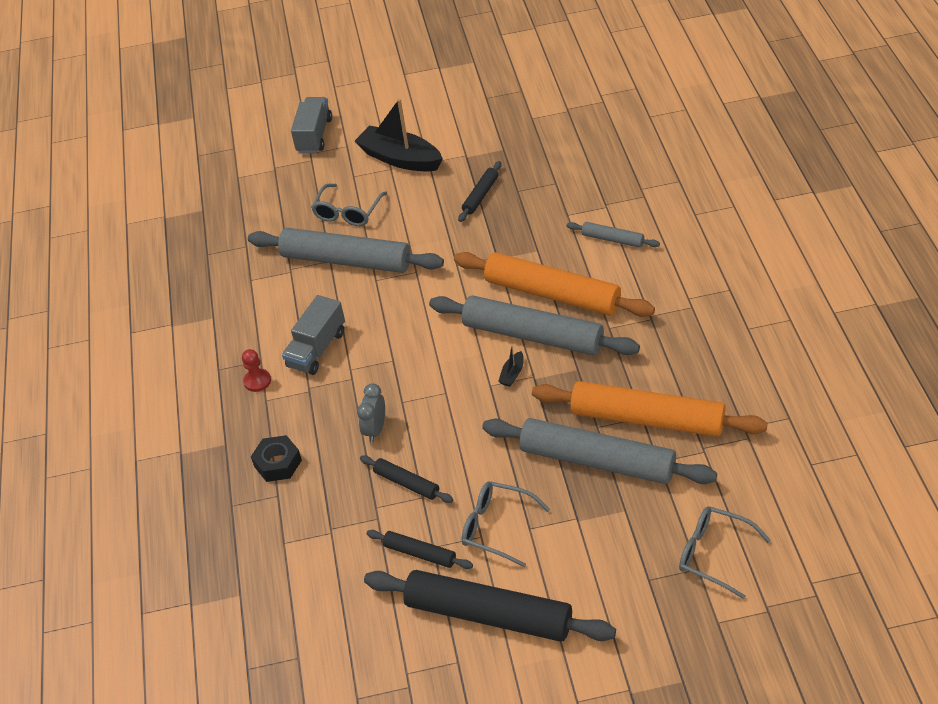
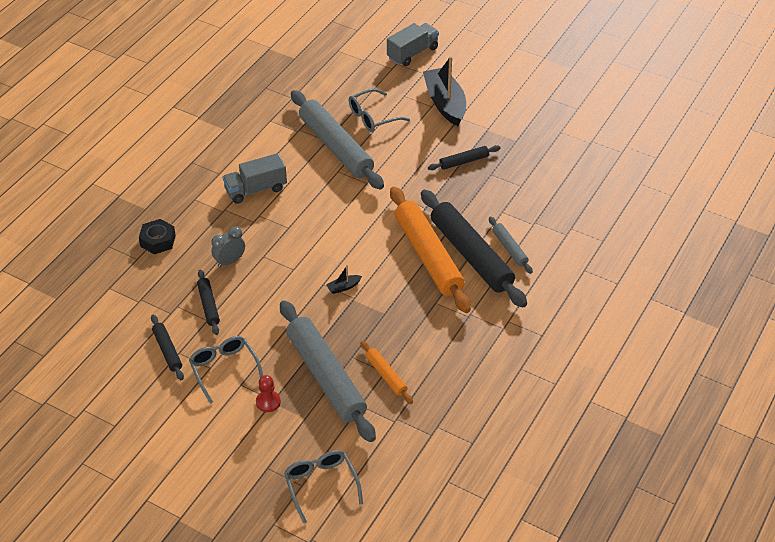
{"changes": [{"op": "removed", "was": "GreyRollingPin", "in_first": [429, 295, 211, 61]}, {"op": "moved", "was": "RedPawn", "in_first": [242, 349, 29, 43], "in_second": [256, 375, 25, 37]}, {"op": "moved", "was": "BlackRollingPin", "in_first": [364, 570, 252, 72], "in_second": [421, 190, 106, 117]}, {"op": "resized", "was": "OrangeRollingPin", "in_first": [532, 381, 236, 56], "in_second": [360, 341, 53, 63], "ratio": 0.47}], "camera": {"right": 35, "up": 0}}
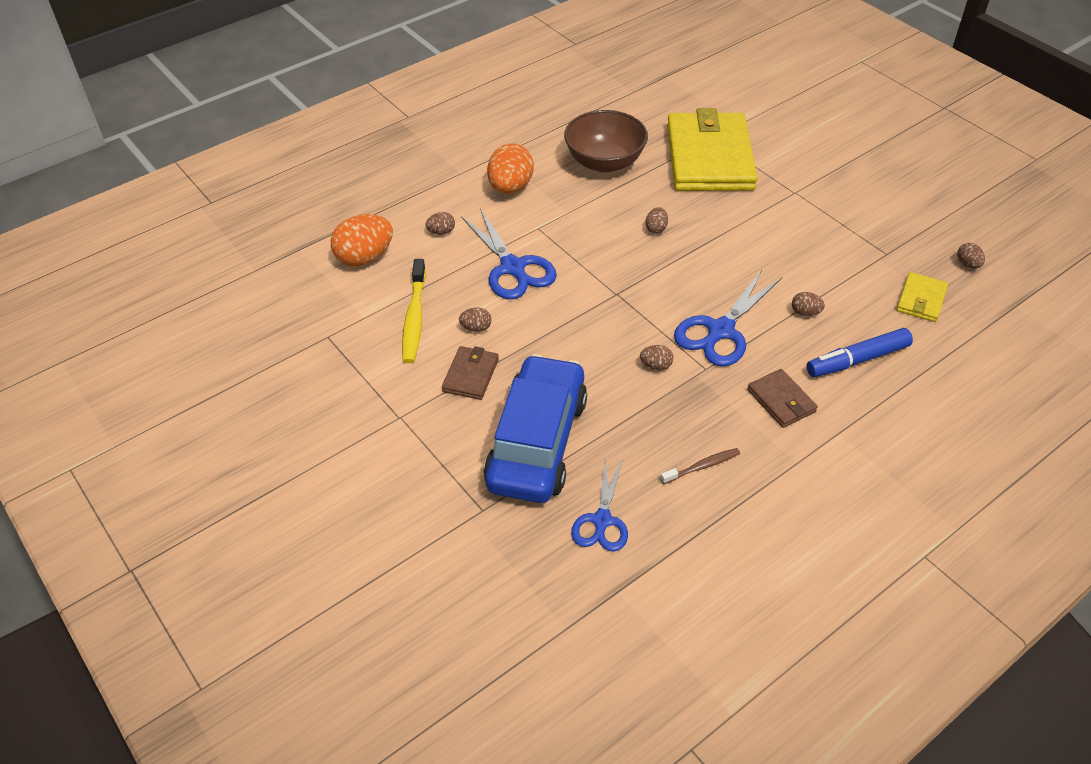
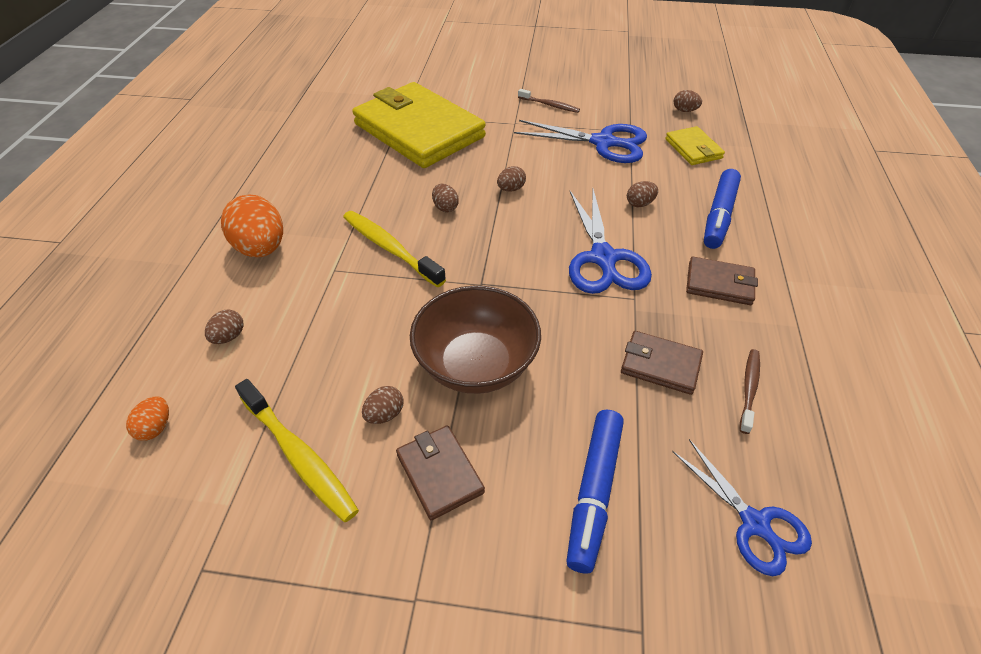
{"changes": [{"op": "added", "now": "YellowToothbrush", "in_second": [343, 211, 103, 76]}, {"op": "added", "now": "BrownToothbrush", "in_second": [518, 89, 62, 24]}, {"op": "added", "now": "BrownWallet", "in_second": [621, 331, 82, 64]}, {"op": "moved", "was": "BlueScissors", "in_first": [461, 209, 96, 90], "in_second": [514, 120, 133, 43]}, {"op": "moved", "was": "BrownBowl", "in_first": [564, 110, 84, 63], "in_second": [410, 286, 131, 108]}, {"op": "moved", "was": "BrownEgg", "in_first": [640, 345, 33, 25], "in_second": [497, 166, 29, 26]}, {"op": "replaced", "was": "BlueCar", "now": "BlueMarker", "in_first": [484, 354, 103, 149], "in_second": [566, 410, 58, 164]}, {"op": "resized", "was": "OrangeEgg", "in_first": [331, 214, 62, 52], "in_second": [126, 397, 43, 44], "ratio": 0.47}], "camera": {"right": -45, "up": 0}}
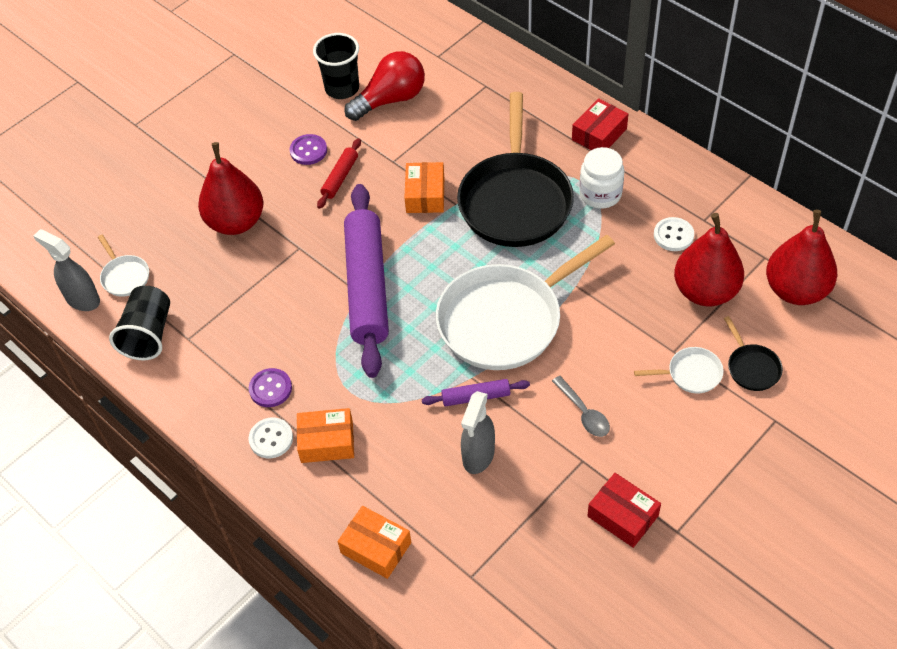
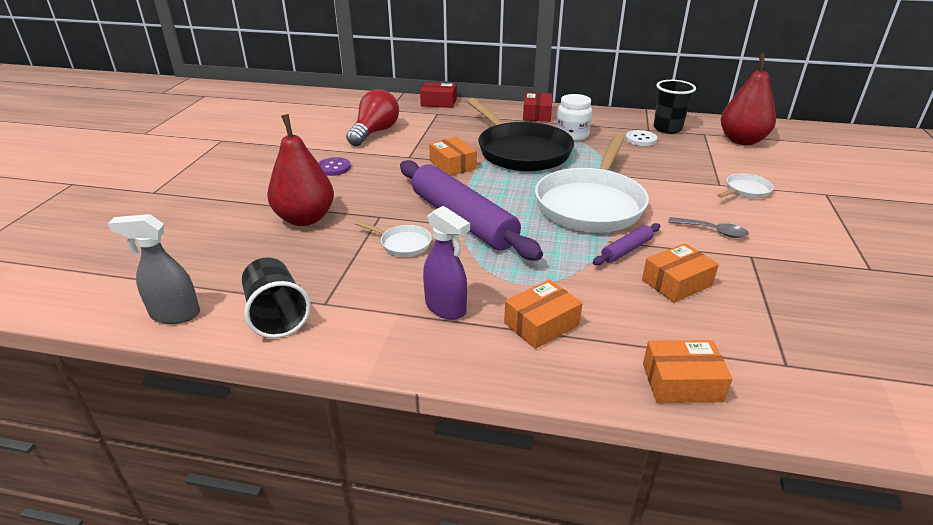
{"changes": [{"op": "removed", "was": "WhiteButton", "in_first": [248, 418, 45, 40]}, {"op": "removed", "was": "RedRollingPin", "in_first": [317, 138, 44, 71]}, {"op": "removed", "was": "RedPear", "in_first": [674, 213, 70, 93]}, {"op": "removed", "was": "BlackPan", "in_first": [724, 316, 59, 75]}, {"op": "moved", "was": "WhitePan", "in_first": [98, 235, 51, 62], "in_second": [354, 221, 78, 36]}, {"op": "moved", "was": "BlackCup", "in_first": [313, 33, 46, 66], "in_second": [653, 80, 43, 54]}, {"op": "moved", "was": "RedBox", "in_first": [587, 473, 74, 75], "in_second": [420, 82, 37, 26]}, {"op": "replaced", "was": "PurpleButton", "now": "PurpleSprayBottle", "in_first": [249, 368, 43, 39], "in_second": [423, 206, 47, 114]}, {"op": "replaced", "was": "GreySprayBottle", "now": "OrangeBox", "in_first": [461, 391, 34, 83], "in_second": [642, 243, 77, 60]}], "camera": {"right": -35, "up": -20}}
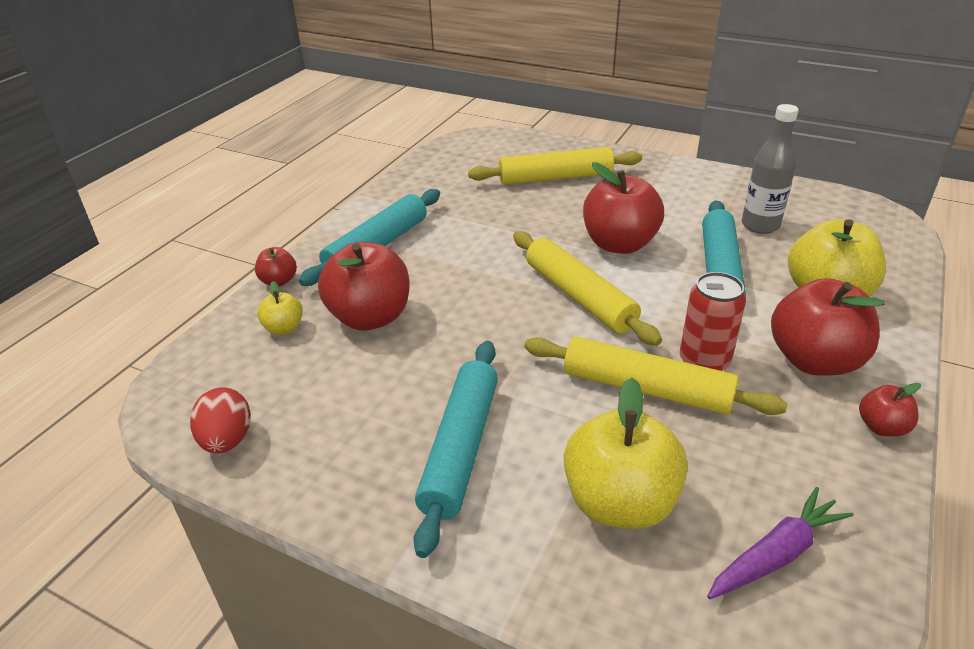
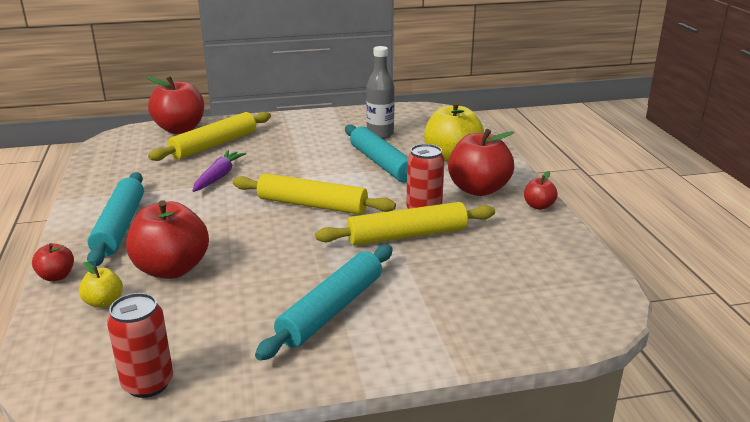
{"changes": [{"op": "removed", "was": "YellowApple", "in_first": [564, 378, 124, 151]}, {"op": "moved", "was": "RedApple", "in_first": [583, 162, 81, 92], "in_second": [147, 76, 57, 58]}, {"op": "moved", "was": "PurpleCarrot", "in_first": [707, 487, 147, 112], "in_second": [192, 150, 55, 42]}, {"op": "replaced", "was": "RedEgg", "now": "RedCan", "in_first": [190, 387, 61, 66], "in_second": [107, 293, 66, 105]}, {"op": "turned", "was": "TurquoiseRollingPin", "in_first": [413, 341, 85, 217], "in_second": [255, 245, 138, 116], "clockwise": 60}], "camera": {"right": -40, "up": -10}}
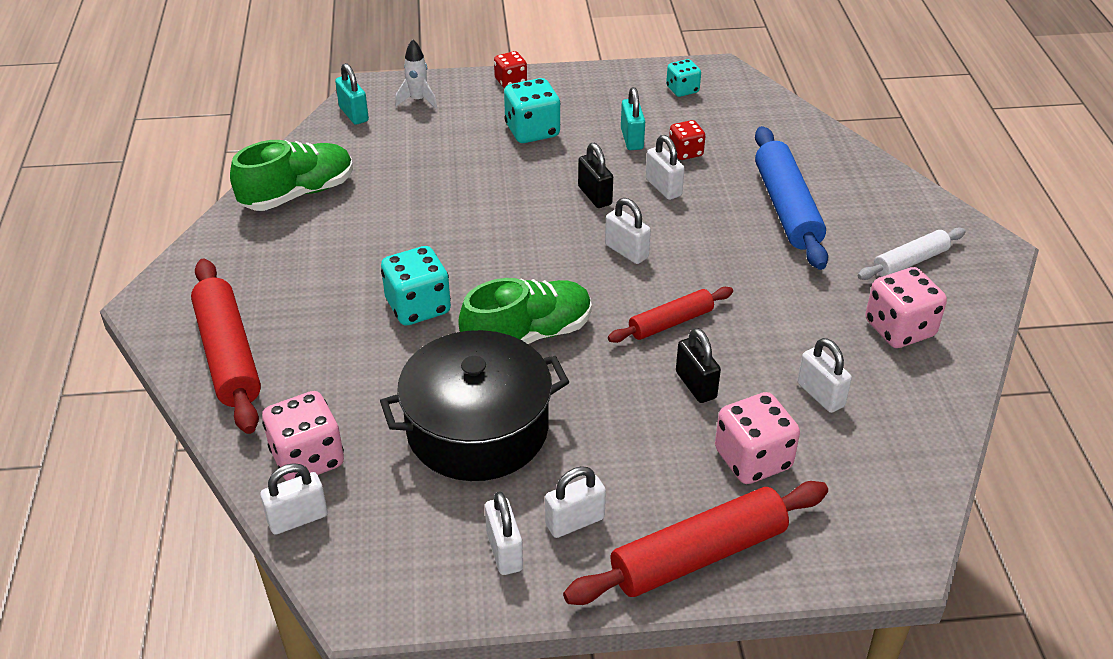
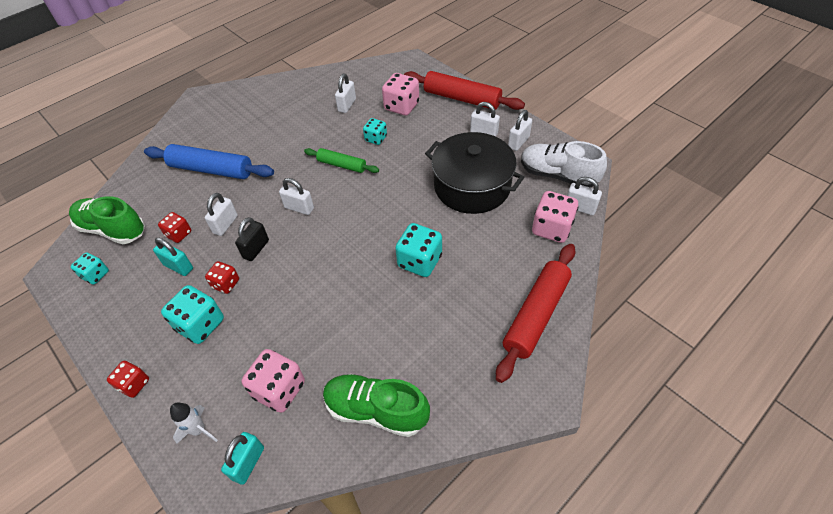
{"changes": [{"op": "removed", "was": "WhiteRollingPin", "in_first": [857, 228, 109, 52]}, {"op": "added", "now": "RedDice", "in_second": [205, 261, 34, 33]}, {"op": "added", "now": "WhiteShoe", "in_second": [521, 141, 86, 47]}, {"op": "moved", "was": "GreenShoe", "in_first": [458, 278, 134, 66], "in_second": [69, 196, 76, 48]}, {"op": "moved", "was": "PinkDice", "in_first": [865, 267, 82, 81], "in_second": [242, 349, 63, 64]}, {"op": "replaced", "was": "BlackPadlock", "now": "TurquoiseDice", "in_first": [676, 328, 45, 75], "in_second": [363, 118, 24, 27]}, {"op": "recoloured", "was": "RedRollingPin", "now": "GreenRollingPin", "in_first": [608, 287, 125, 56], "in_second": [304, 148, 75, 25]}, {"op": "turned", "was": "WhitePadlock", "in_first": [605, 198, 46, 66], "in_second": [279, 178, 35, 37], "clockwise": -75}, {"op": "turned", "was": "TurquoisePadlock", "in_first": [621, 87, 24, 63], "in_second": [153, 238, 40, 38], "clockwise": 75}, {"op": "turned", "was": "BlueRollingPin", "in_first": [755, 126, 73, 144], "in_second": [144, 144, 130, 35], "clockwise": 60}], "camera": {"right": -125, "up": 10}}
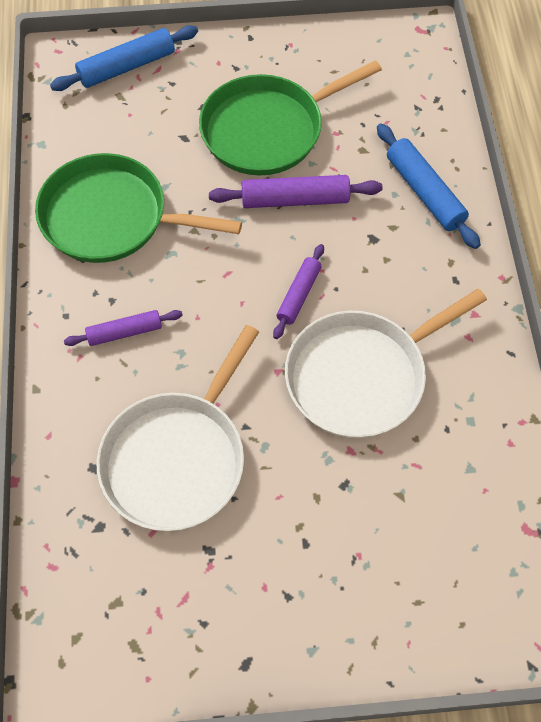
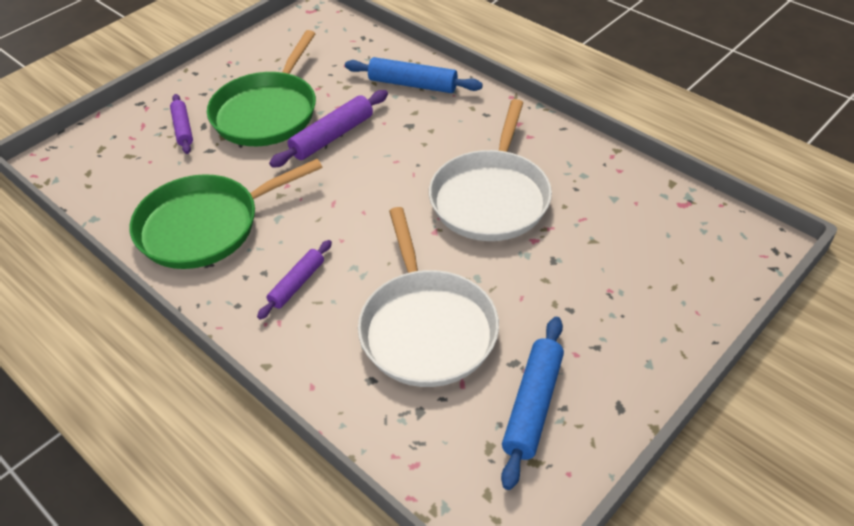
{"changes": [{"op": "moved", "was": "BlueRollingPin", "in_first": [50, 25, 148, 66], "in_second": [501, 317, 63, 173]}, {"op": "moved", "was": "PurpleRollingPin", "in_first": [273, 244, 51, 95], "in_second": [170, 94, 23, 60]}], "camera": {"right": -40, "up": -15}}
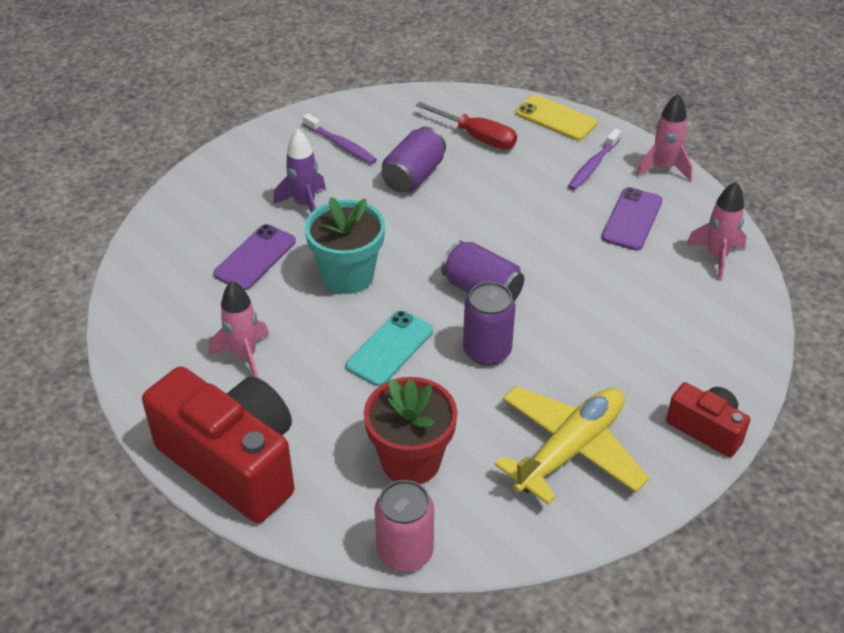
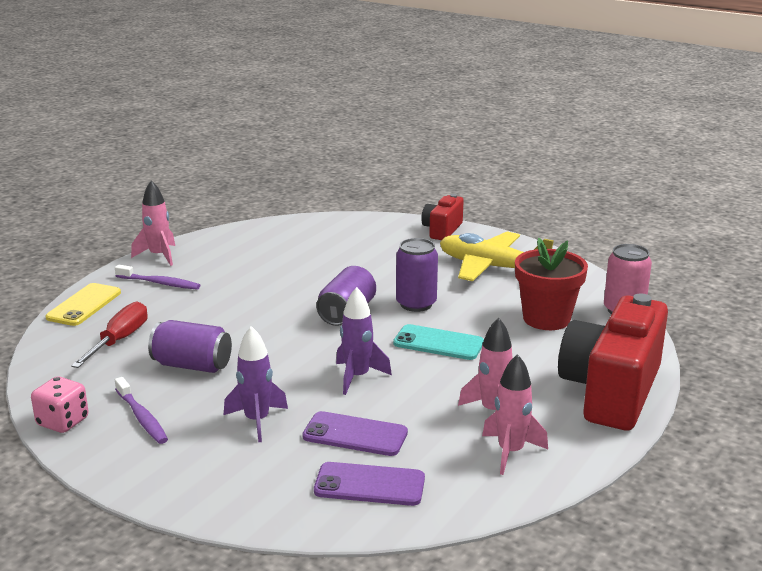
{"changes": [{"op": "added", "now": "PinkDice", "in_second": [31, 377, 58, 56]}, {"op": "moved", "was": "PurplePhone", "in_first": [602, 187, 61, 64], "in_second": [314, 462, 111, 44]}, {"op": "moved", "was": "PinkRocket", "in_first": [686, 182, 61, 99], "in_second": [482, 354, 66, 121]}, {"op": "replaced", "was": "TurquoiseFlowerPot", "now": "PurpleRocket", "in_first": [305, 197, 80, 97], "in_second": [336, 287, 56, 108]}, {"op": "turned", "was": "PurpleToothbrush", "in_first": [303, 113, 74, 51], "in_second": [115, 377, 53, 67], "clockwise": 120}], "camera": {"right": -105, "up": -20}}
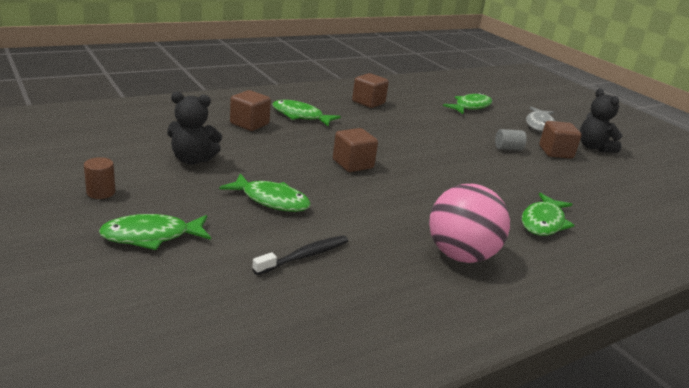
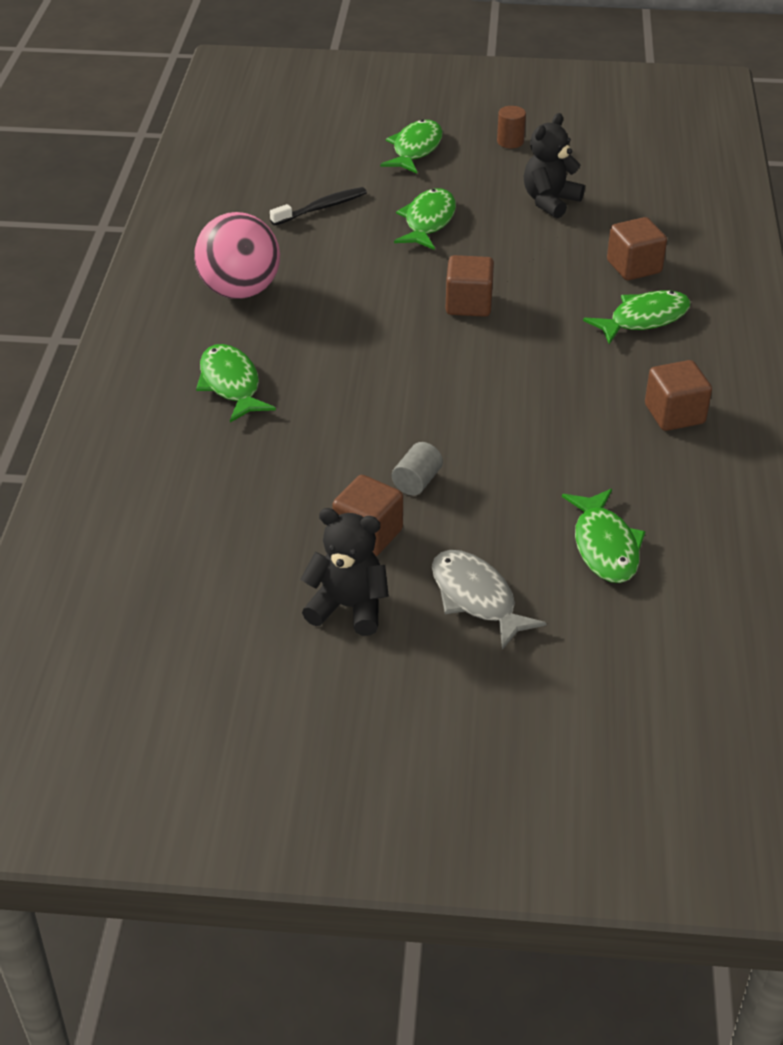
{"changes": [{"op": "turned", "was": "GreenFish", "in_first": [219, 173, 92, 39], "in_second": [394, 188, 62, 62], "clockwise": 135}, {"op": "turned", "was": "BlackToothbrush", "in_first": [252, 235, 96, 40], "in_second": [270, 187, 97, 39], "clockwise": -120}], "camera": {"right": 130, "up": 15}}
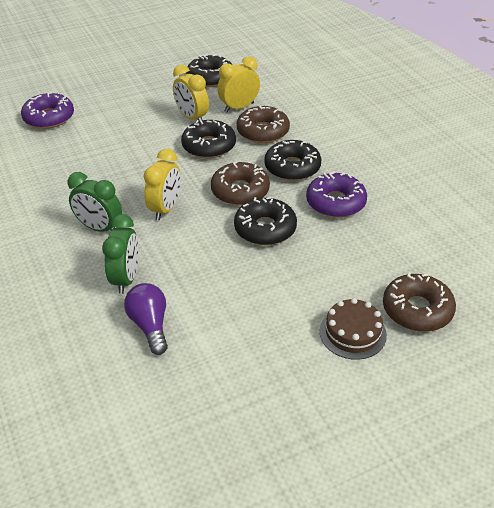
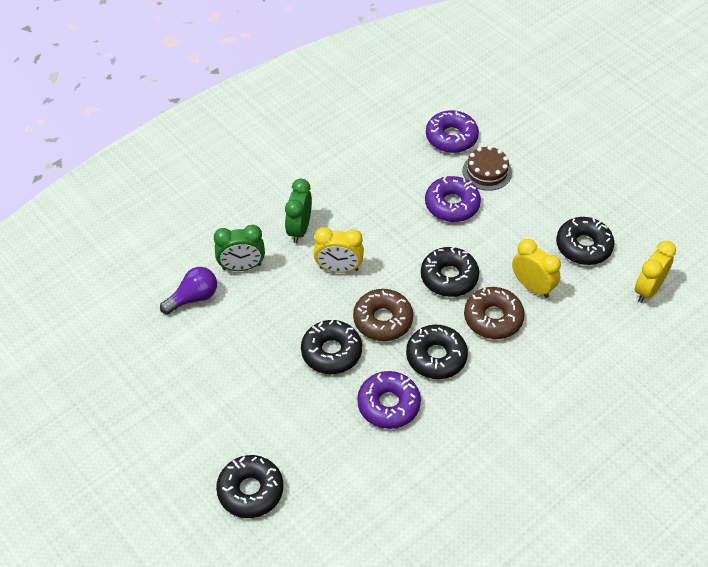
{"changes": [{"op": "added", "now": "PurpleDonut", "in_second": [425, 176, 56, 46]}, {"op": "moved", "was": "YellowClock", "in_first": [173, 65, 36, 56], "in_second": [635, 241, 41, 62]}, {"op": "moved", "was": "BrownCake", "in_first": [320, 298, 67, 62], "in_second": [462, 146, 50, 45]}, {"op": "recoloured", "was": "BrownDonut", "now": "BlackDonut", "in_first": [383, 272, 73, 60], "in_second": [216, 455, 67, 63]}], "camera": {"right": 75, "up": 10}}
